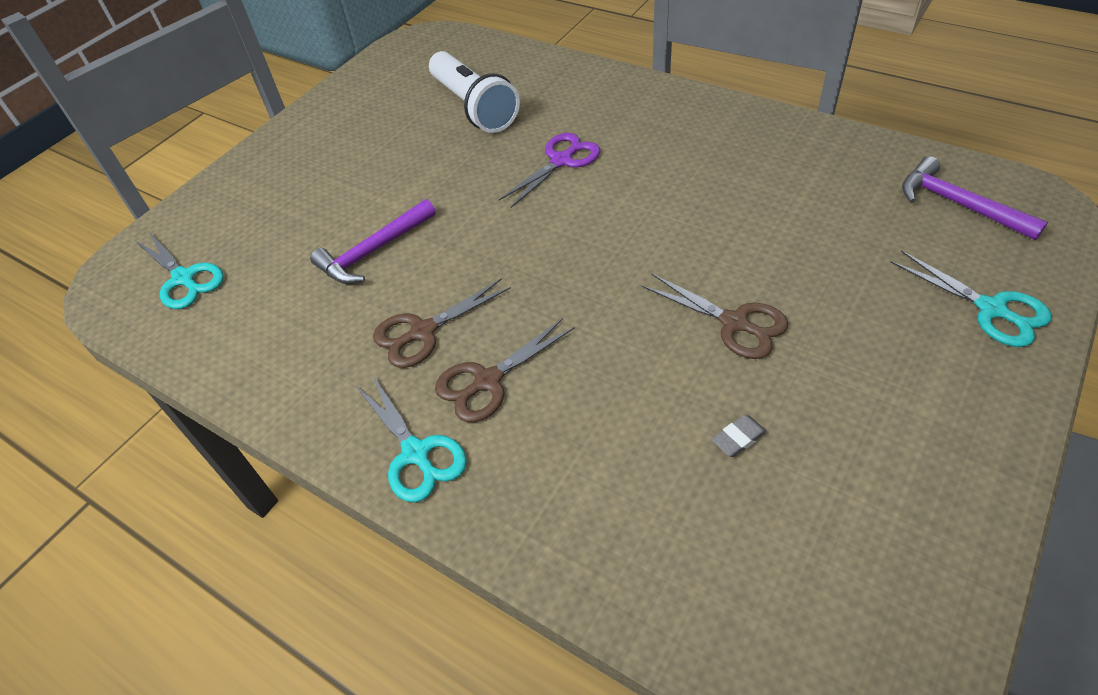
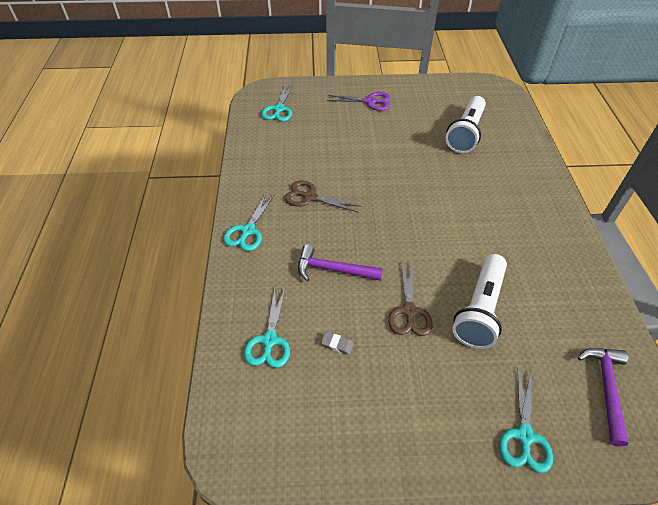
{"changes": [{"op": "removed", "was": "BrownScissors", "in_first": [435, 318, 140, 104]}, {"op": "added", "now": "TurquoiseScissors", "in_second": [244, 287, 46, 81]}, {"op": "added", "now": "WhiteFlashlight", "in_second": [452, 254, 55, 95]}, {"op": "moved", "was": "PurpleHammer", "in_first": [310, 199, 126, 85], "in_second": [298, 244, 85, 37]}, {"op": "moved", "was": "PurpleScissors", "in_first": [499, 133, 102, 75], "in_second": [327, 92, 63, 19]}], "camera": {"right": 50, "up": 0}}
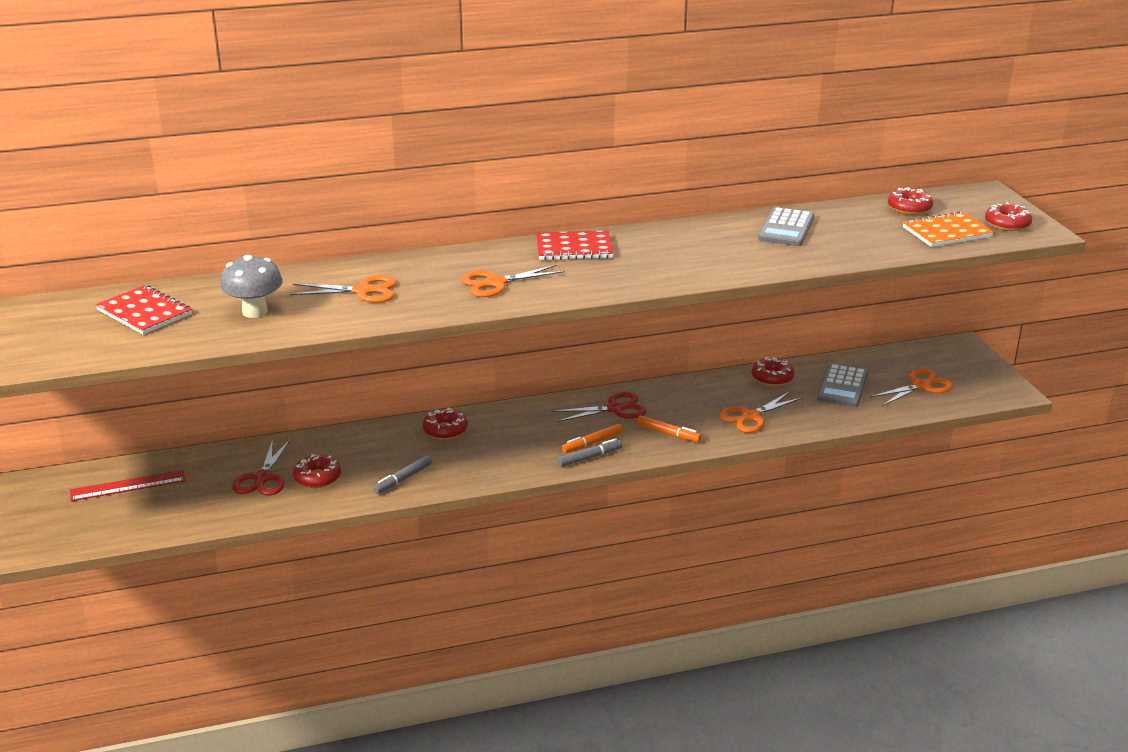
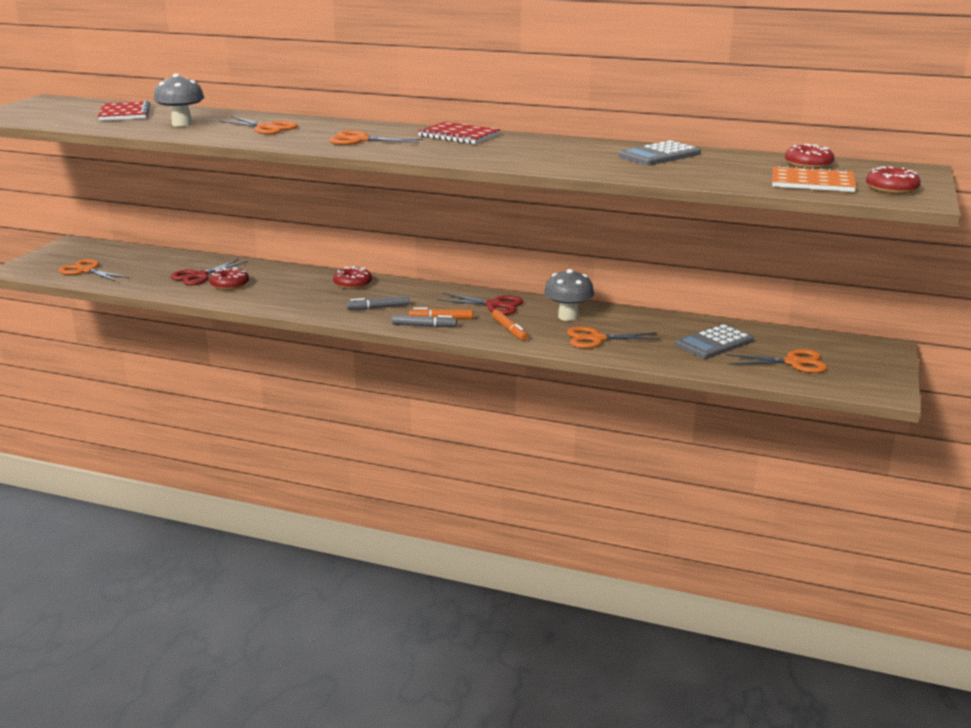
{"changes": [{"op": "removed", "was": "RedRuler", "in_first": [70, 470, 116, 31]}, {"op": "removed", "was": "RedDonut", "in_first": [752, 357, 42, 29]}, {"op": "added", "now": "OrangeScissors", "in_second": [58, 259, 71, 23]}, {"op": "added", "now": "GreyMushroom", "in_second": [544, 269, 50, 52]}, {"op": "moved", "was": "GreyMarker", "in_first": [373, 455, 59, 39], "in_second": [347, 296, 62, 14]}], "camera": {"right": 35, "up": -5}}
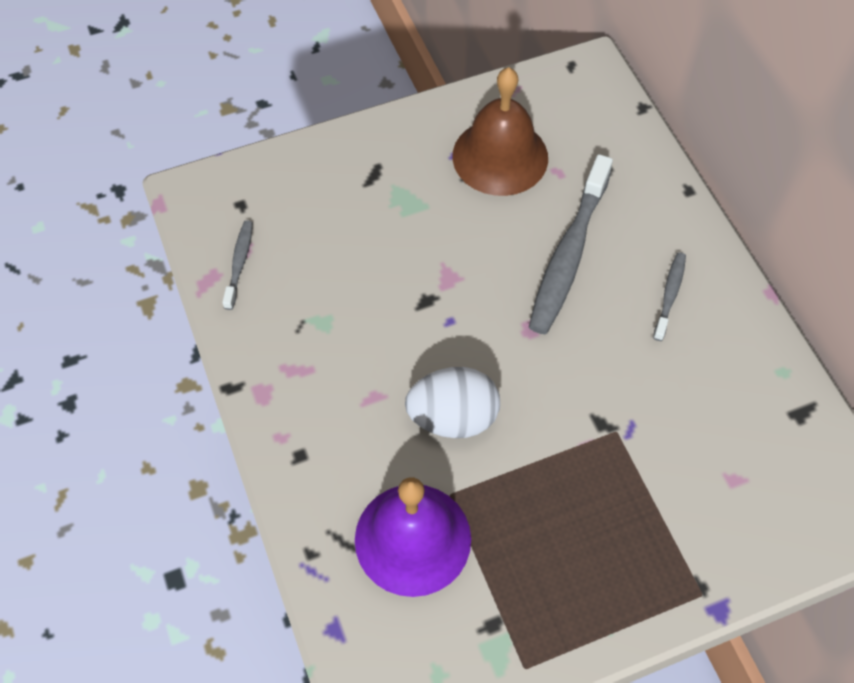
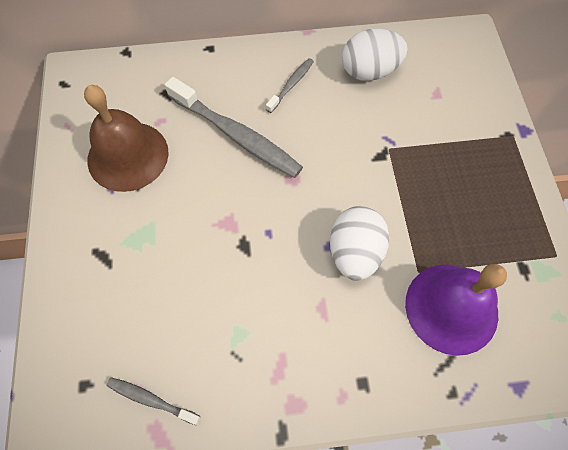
{"changes": [{"op": "added", "now": "WhiteEgg", "in_second": [342, 29, 66, 52]}, {"op": "turned", "was": "GreyToothbrush", "in_first": [653, 252, 33, 89], "in_second": [266, 58, 48, 55], "clockwise": 90}], "camera": {"right": -75, "up": 5}}
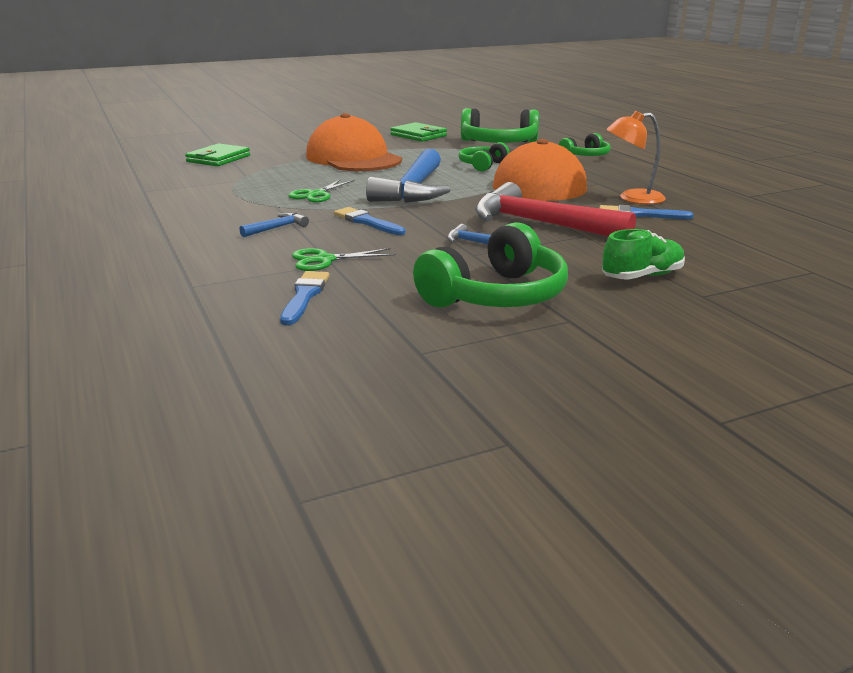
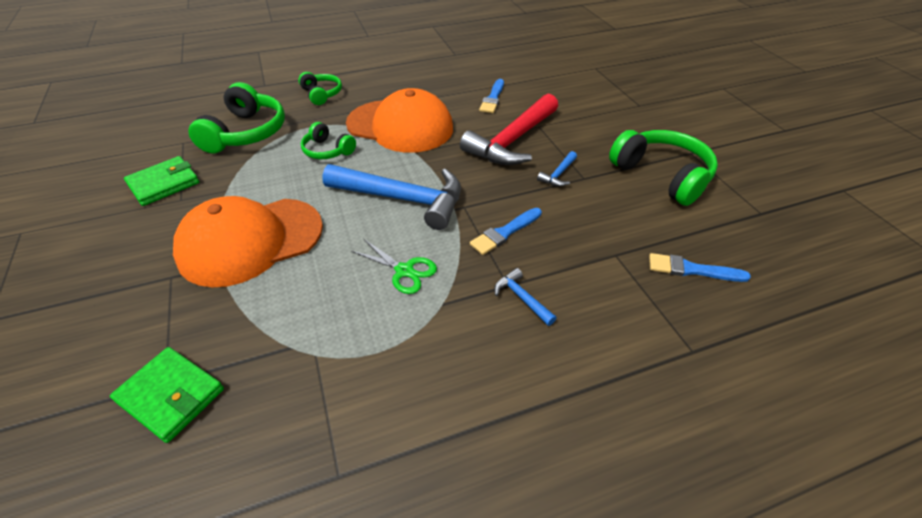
{"changes": [{"op": "removed", "was": "GreenScissors", "in_first": [292, 248, 103, 23]}, {"op": "removed", "was": "GreenShoe", "in_first": [602, 229, 83, 51]}, {"op": "removed", "was": "OrangeLamp", "in_first": [606, 111, 60, 93]}], "camera": {"right": -85, "up": 20}}
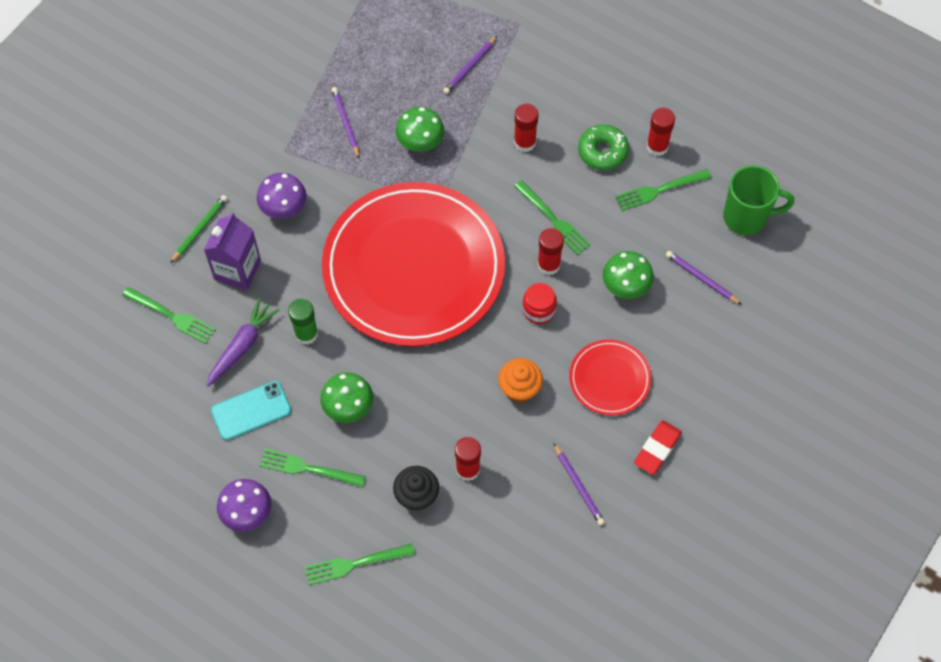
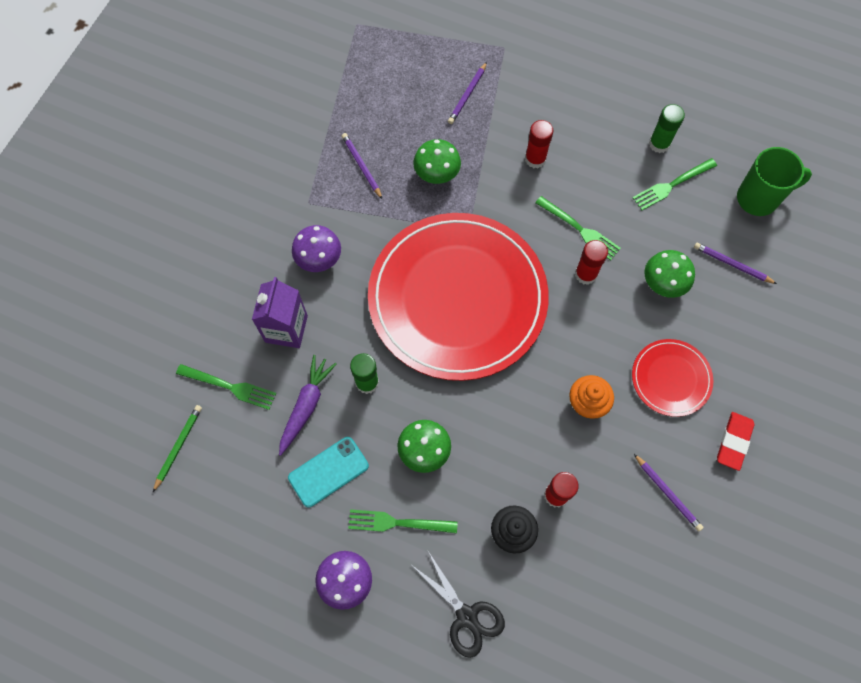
{"changes": [{"op": "removed", "was": "RedJar", "in_first": [522, 283, 35, 41]}, {"op": "removed", "was": "GreenDonut", "in_first": [578, 124, 51, 46]}, {"op": "moved", "was": "GreenPencil", "in_first": [170, 195, 58, 68], "in_second": [153, 405, 49, 87]}, {"op": "replaced", "was": "GreenFork", "now": "BlackScissors", "in_first": [305, 544, 110, 41], "in_second": [413, 551, 92, 107]}, {"op": "recoloured", "was": "RedGlueStick", "now": "GreenGlueStick", "in_first": [646, 108, 29, 48], "in_second": [649, 104, 36, 49]}], "camera": {"right": -10, "up": 5}}
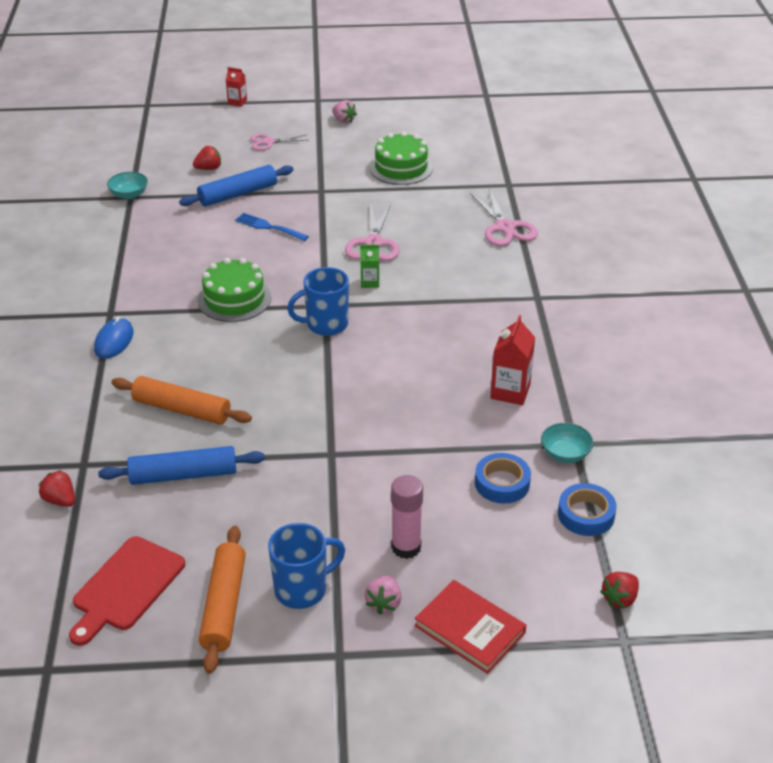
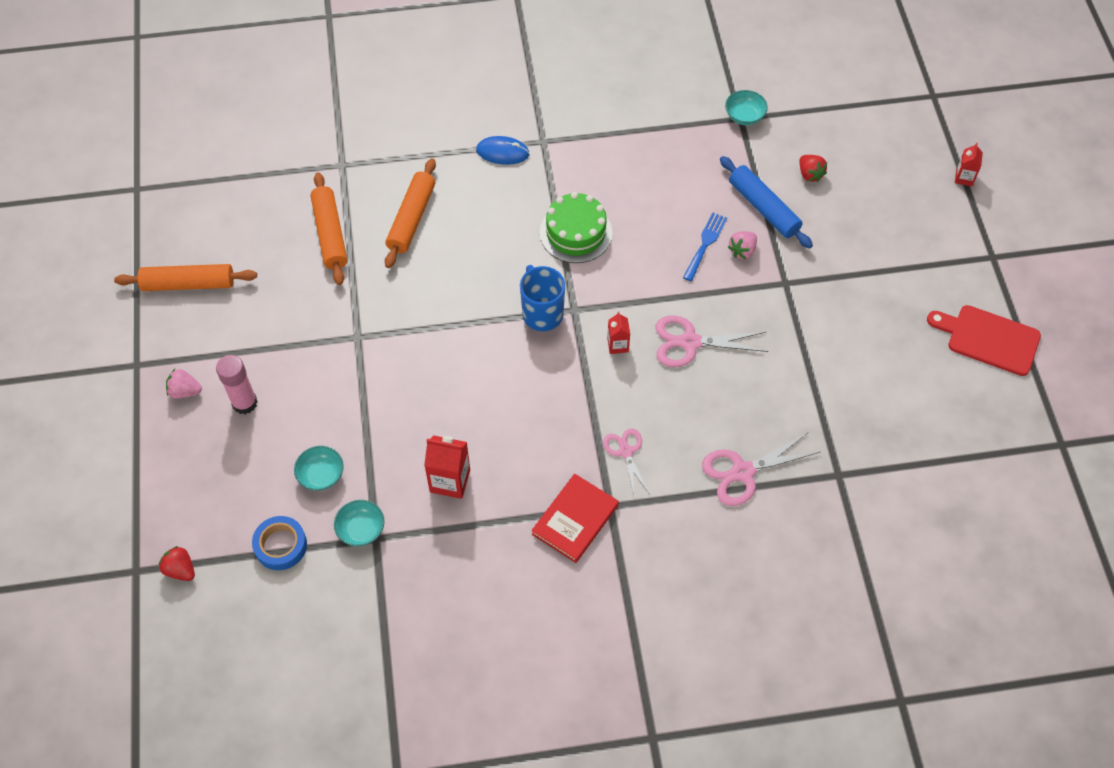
{"changes": [{"op": "removed", "was": "RedStrawberry", "in_first": [39, 470, 36, 37]}, {"op": "removed", "was": "BlueMug", "in_first": [268, 523, 77, 86]}, {"op": "removed", "was": "GreenCake", "in_first": [369, 132, 64, 53]}, {"op": "moved", "was": "RedCuttingBoard", "in_first": [69, 536, 116, 110], "in_second": [927, 305, 114, 71]}, {"op": "moved", "was": "PinkScissors", "in_first": [250, 134, 57, 17], "in_second": [603, 428, 46, 67]}, {"op": "moved", "was": "PinkStrawberry", "in_first": [332, 100, 25, 24], "in_second": [728, 231, 29, 28]}, {"op": "moved", "was": "RedBook", "in_first": [414, 580, 112, 94], "in_second": [531, 474, 88, 89]}, {"op": "replaced", "was": "BlueTape", "now": "TurquoiseBowl", "in_first": [475, 453, 56, 51], "in_second": [294, 446, 50, 45]}, {"op": "recoloured", "was": "BlueRollingPin", "now": "OrangeRollingPin", "in_first": [98, 446, 167, 39], "in_second": [311, 172, 36, 113]}, {"op": "recoloured", "was": "GreenCarton", "now": "RedCarton", "in_first": [360, 245, 19, 43], "in_second": [607, 312, 23, 42]}], "camera": {"right": 85, "up": 20}}
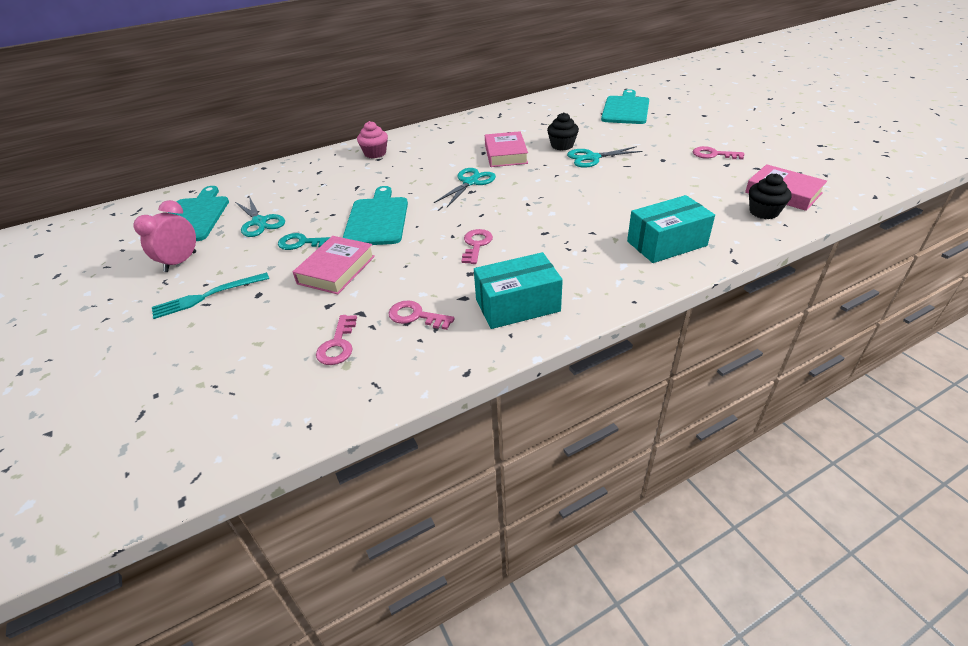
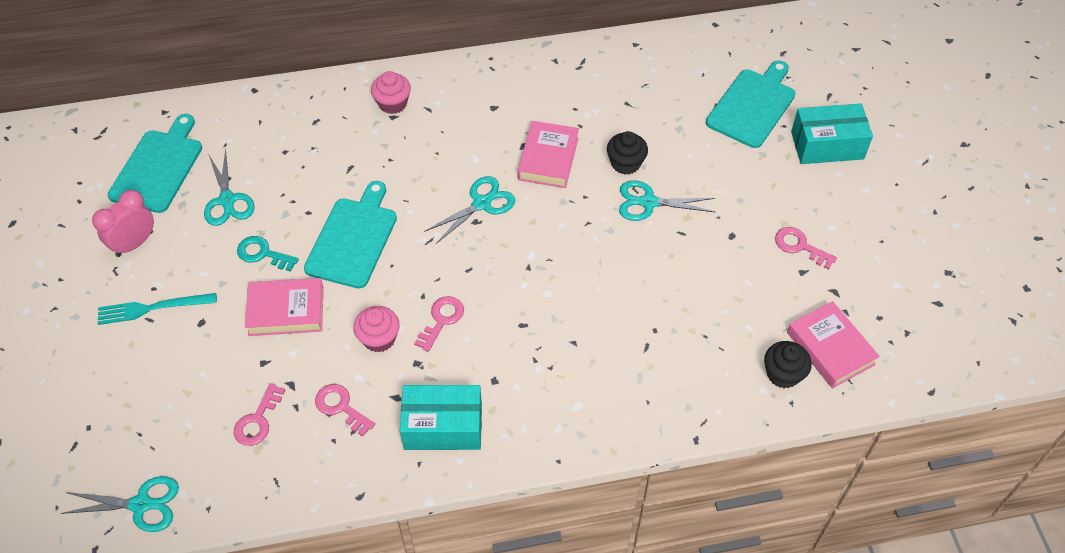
{"changes": [{"op": "added", "now": "TurquoiseScissors", "in_second": [60, 476, 119, 56]}, {"op": "added", "now": "PinkCupcake", "in_second": [353, 306, 47, 46]}, {"op": "moved", "was": "TurquoiseBox", "in_first": [627, 195, 88, 68], "in_second": [791, 104, 82, 60]}, {"op": "turned", "was": "PinkBook", "in_first": [293, 236, 82, 58], "in_second": [245, 278, 79, 58], "clockwise": 45}], "camera": {"right": 15, "up": 15}}
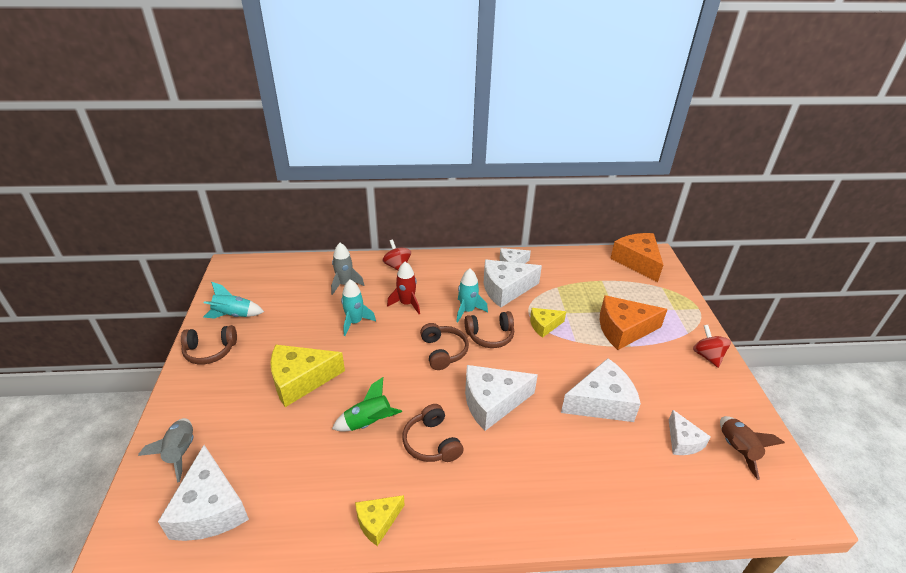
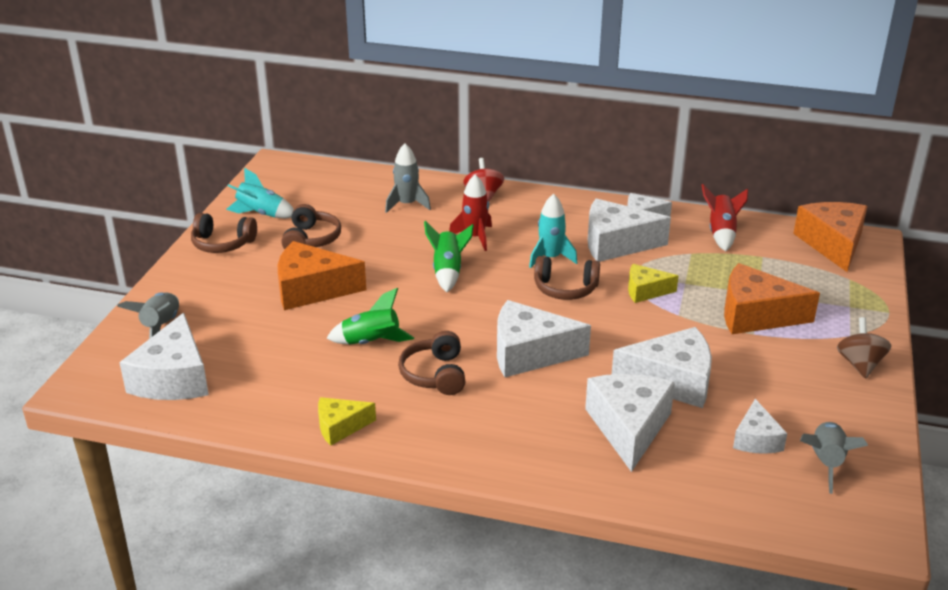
{"changes": [{"op": "removed", "was": "TurquoiseRocket", "in_first": [341, 280, 35, 56]}, {"op": "added", "now": "GreenRocket", "in_second": [424, 221, 50, 71]}, {"op": "added", "now": "WhiteCheese", "in_second": [585, 374, 90, 98]}, {"op": "added", "now": "RedRocket", "in_second": [702, 184, 46, 67]}, {"op": "moved", "was": "BrownHeadphones", "in_first": [420, 323, 49, 47], "in_second": [281, 204, 60, 45]}, {"op": "recoloured", "was": "YellowCheese", "now": "OrangeCheese", "in_first": [270, 345, 75, 62], "in_second": [278, 241, 88, 69]}, {"op": "recoloured", "was": "RedSpinningTop", "now": "BrownSpinningTop", "in_first": [693, 325, 38, 43], "in_second": [837, 317, 54, 62]}, {"op": "recoloured", "was": "BrownRocket", "now": "GreyRocket", "in_first": [720, 416, 65, 64], "in_second": [800, 422, 68, 72]}], "camera": {"right": 20, "up": -5}}
